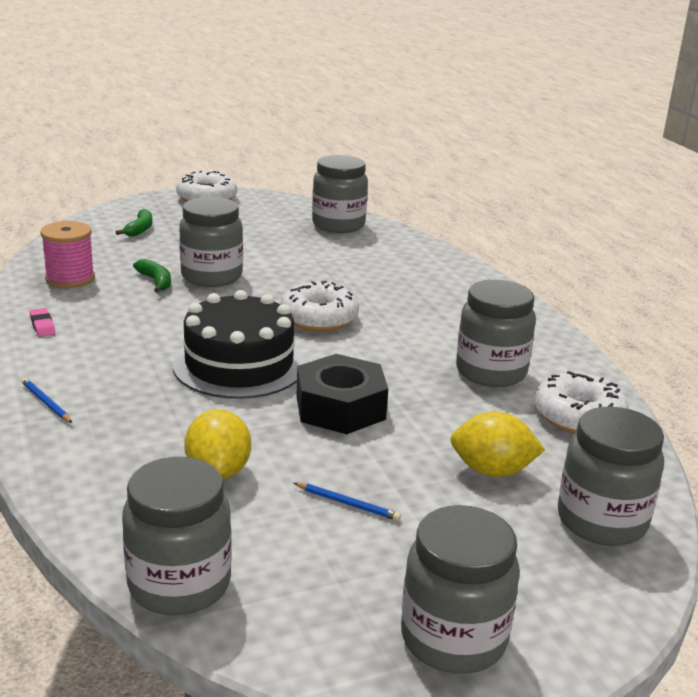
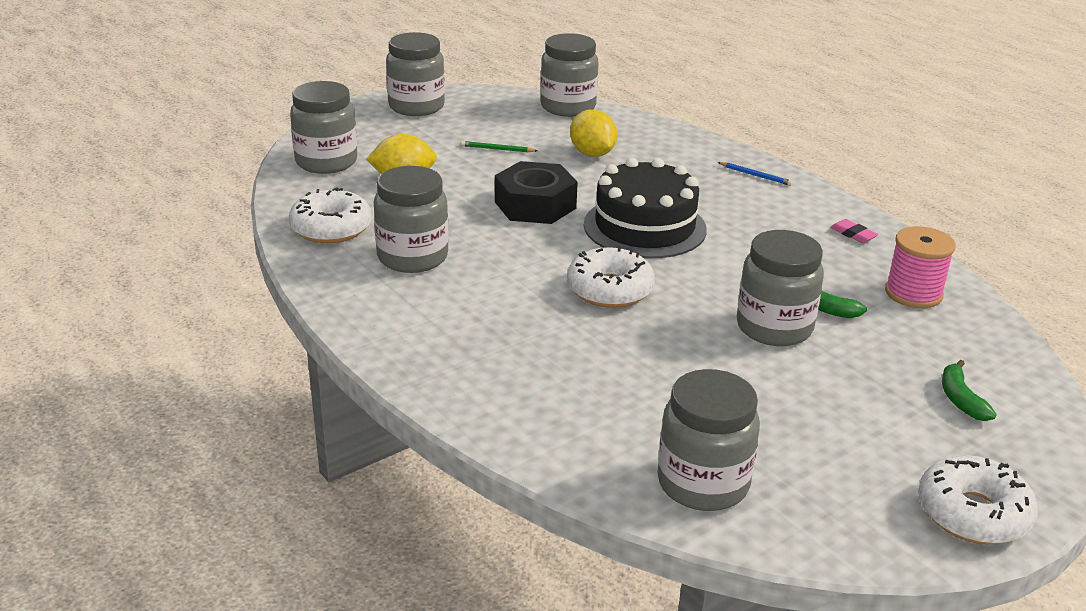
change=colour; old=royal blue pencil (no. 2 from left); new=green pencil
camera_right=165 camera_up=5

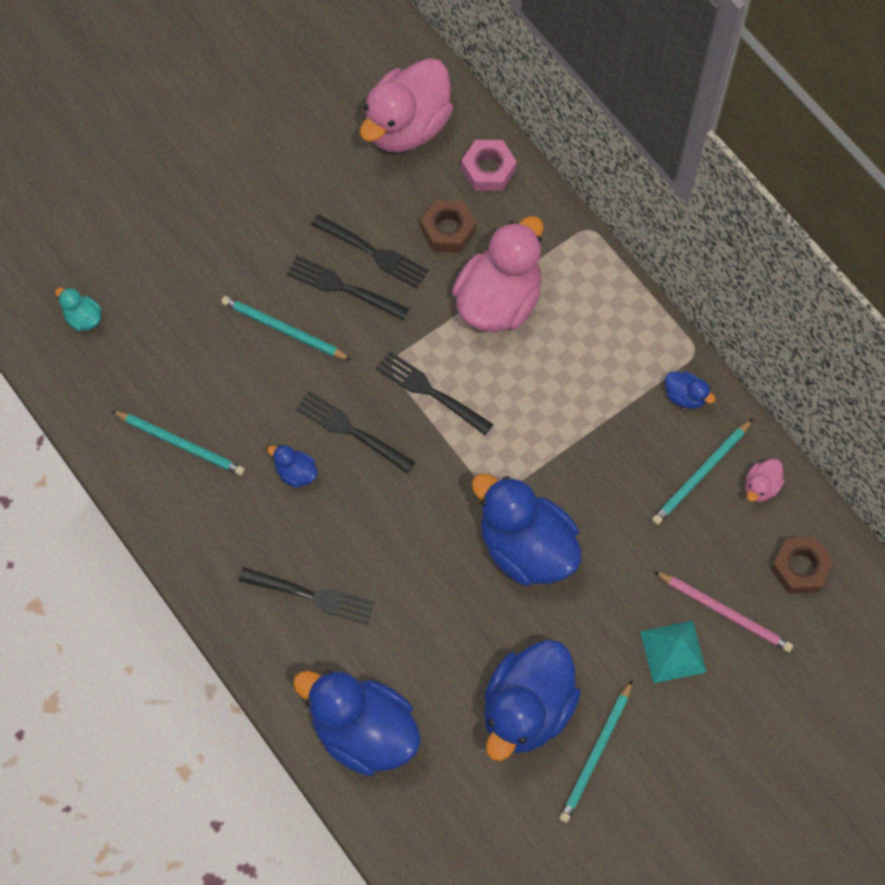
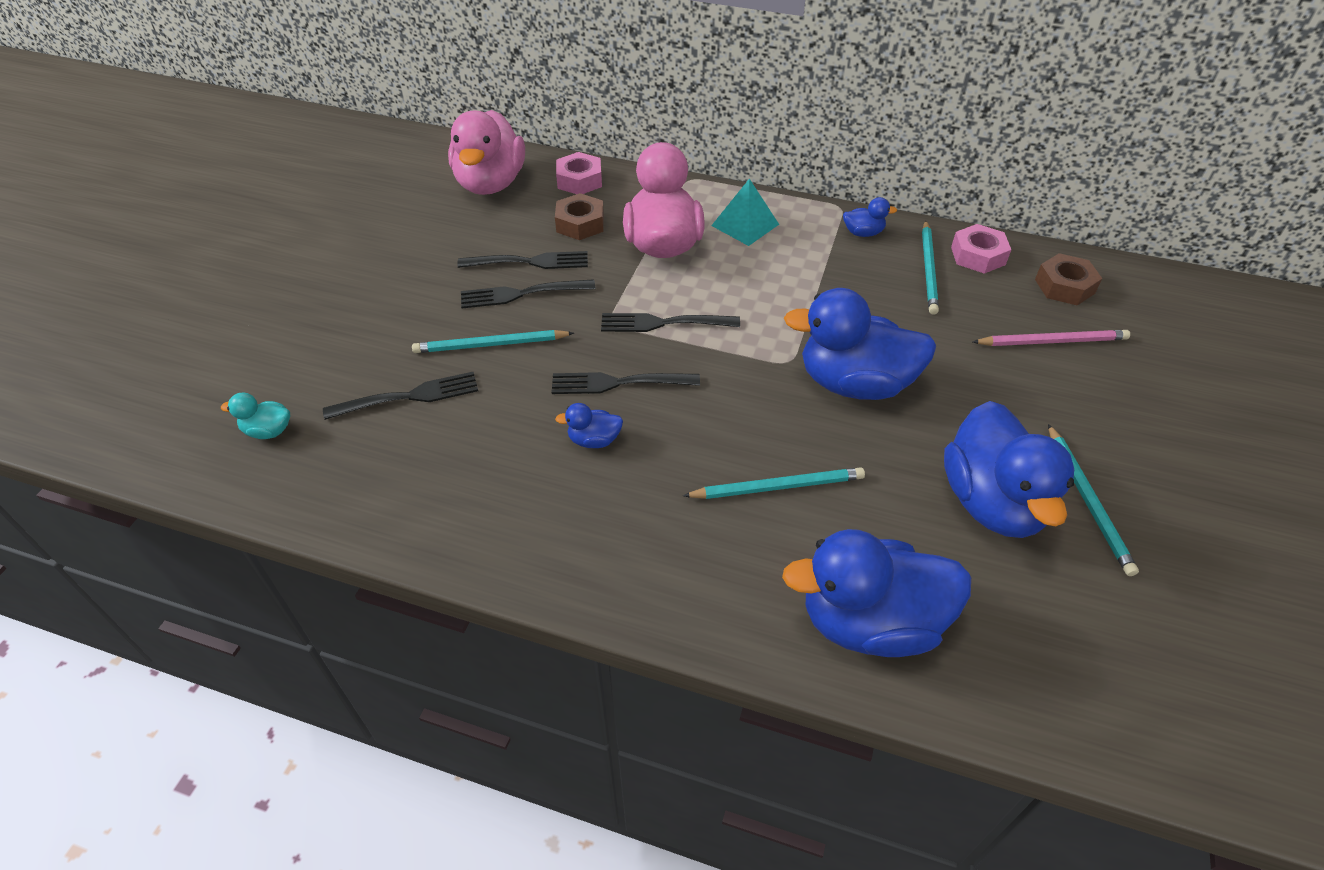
change=relocated; old=aqua pencil (no. 1 from left in the first image); new=aqua pencil (no. 2 from left)
change=relocated; old=ebony dinner fork (no. 1 from left)
change=relocated; old=aqua pyramid
change=exchanged; old=pink duck (no. 3 from left); new=pink hex nut (no. 2 from left)
camera_right=-35 camera_up=-20

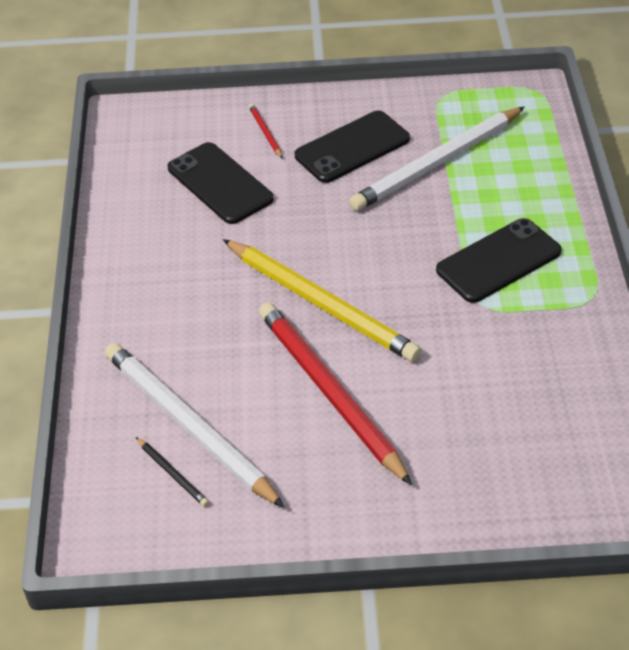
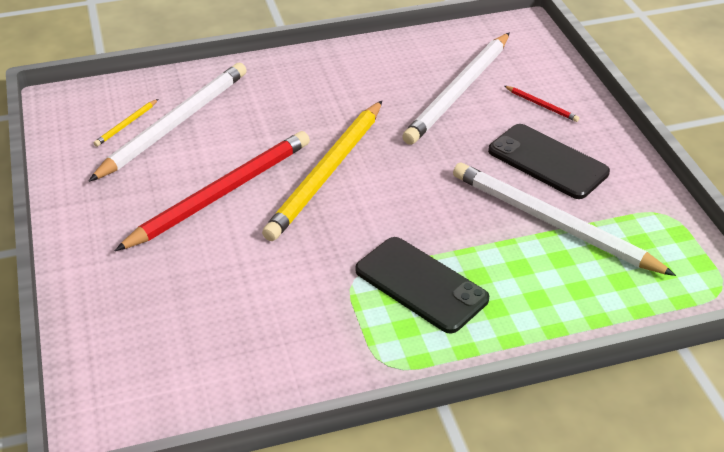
change=exchanged; old=ebony phone (no. 1 from left); new=pure white pencil (no. 2 from left)
change=colour; old=ebony pencil; new=golden pencil (no. 1 from left)
change=spun; old=scarlet pencil (no. 1 from left in the first image); degrees=75
camera_right=75 camera_up=-5

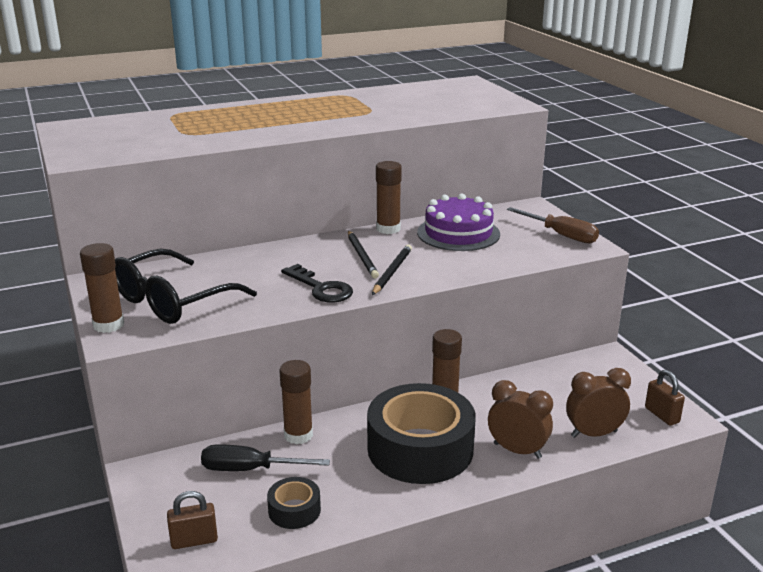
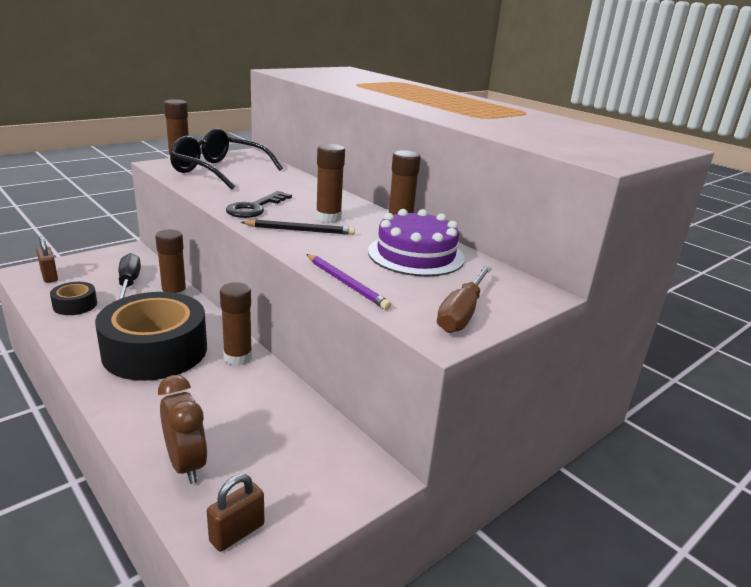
change=missing; old=brown alarm clock (no. 1 from left)
change=appeared; new=purple pencil
change=exchanged; old=ebony pencil (no. 1 from left); new=brown stick of glue (no. 4 from left)
camera_right=70 camera_up=0

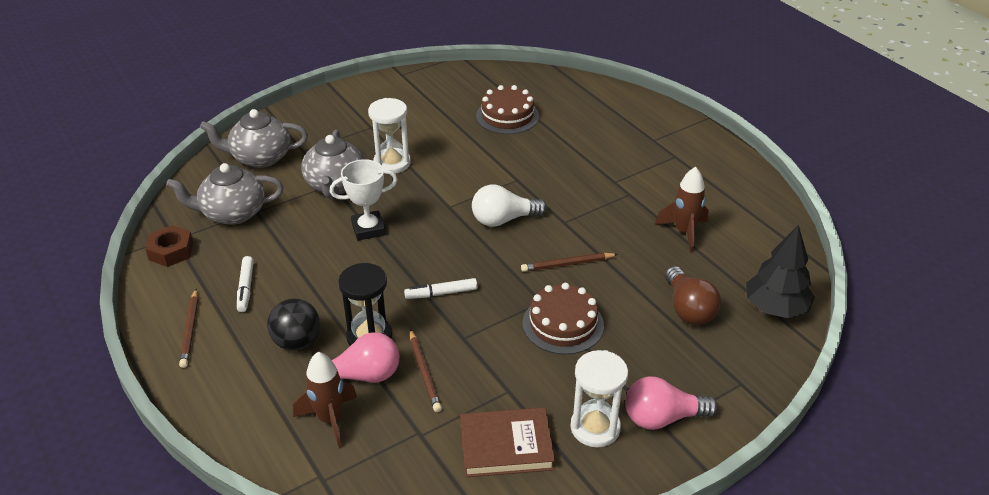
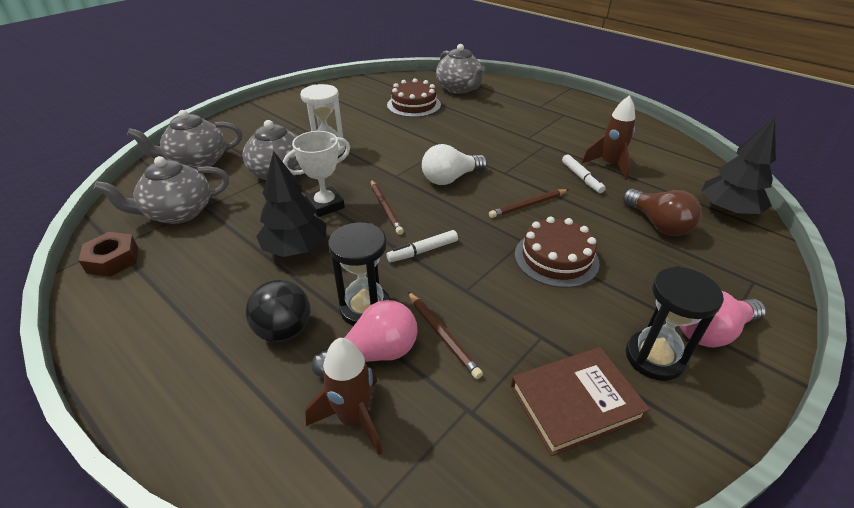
change=appeared; new=ebony fir tree (no. 1 from left)
change=appeared; new=ash-grey teapot (no. 4 from left)
change=relocated; old=brown pencil (no. 1 from left)
change=relocated; old=pure white marker pen (no. 1 from left in the first image); new=pure white marker pen (no. 2 from left)
change=colour; old=pure white sand timer (no. 2 from left); new=ebony sand timer (no. 2 from left)
camera_right=-15 camera_up=0

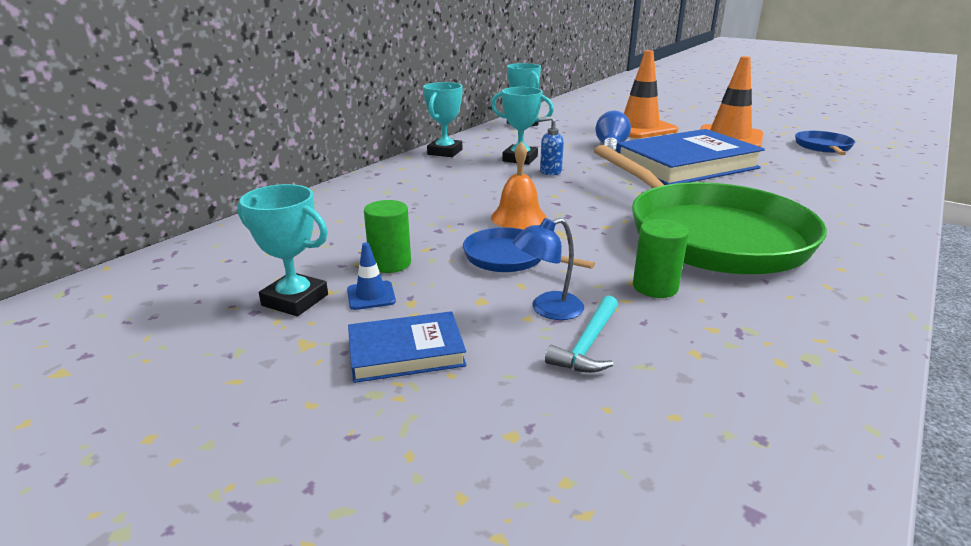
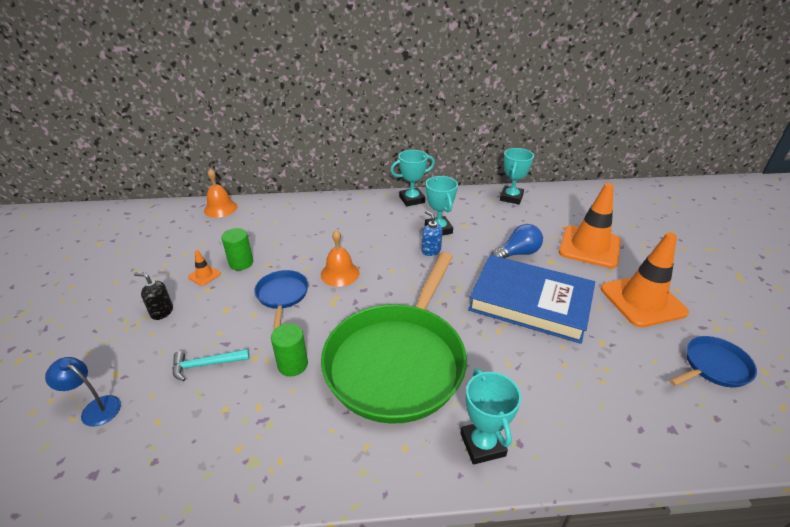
change=appeared; new=bright orange hand bell (no. 1 from left)
change=relocated; old=aqua trophy (no. 1 from left in the first image); new=aqua trophy (no. 3 from left)
change=relocated; old=royal blue reading lamp
change=exchanged; old=royal blue hardback (no. 1 from left); new=ebony soap dispenser
change=colour; old=royal blue traffic cone; new=bright orange traffic cone (no. 1 from left)
camera_right=50 camera_up=10

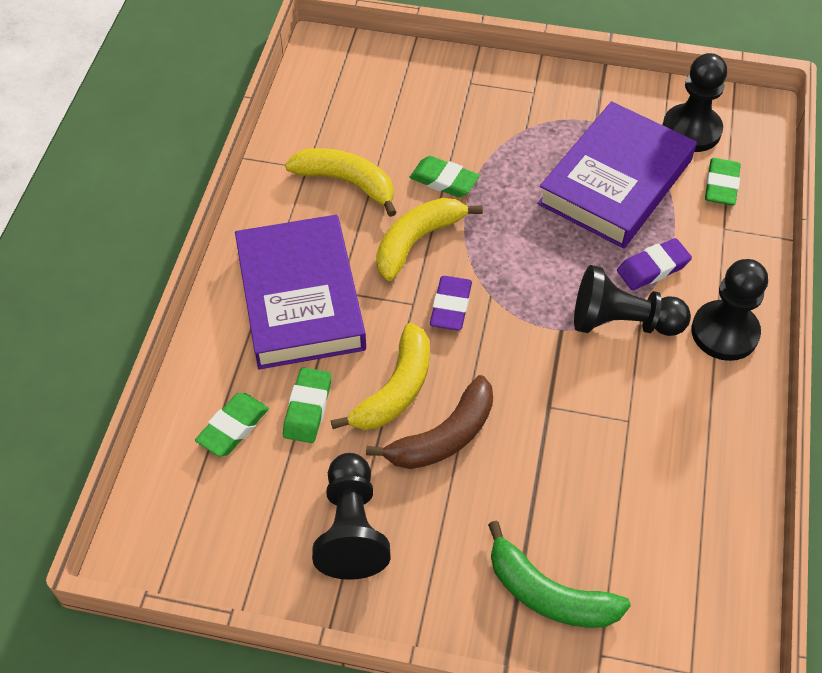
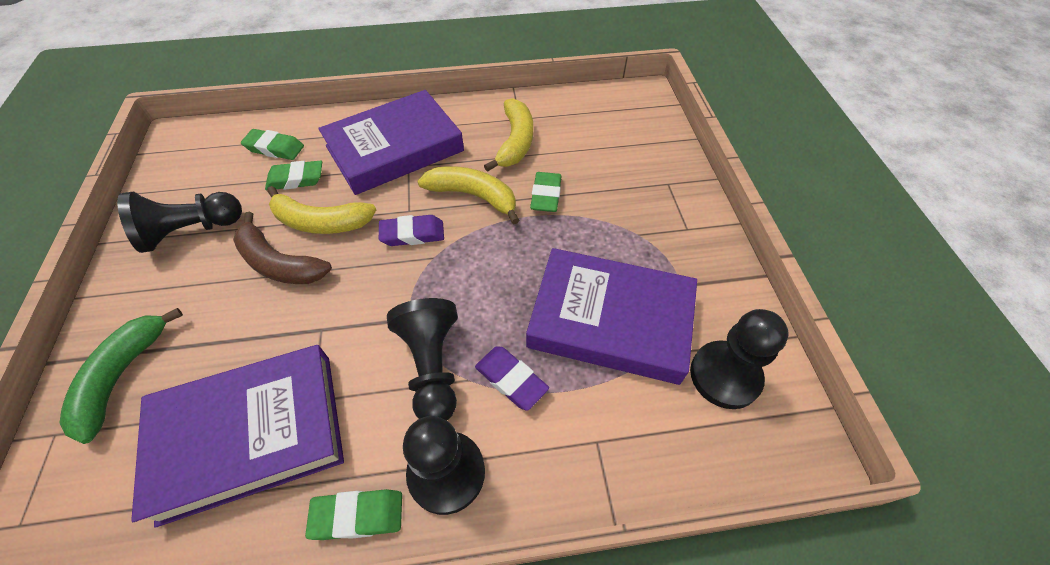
change=appeared; new=purple hardback (no. 1 from left)
change=relocated; old=green pencil eraser (no. 4 from left in the first image); new=green pencil eraser (no. 3 from left)
camera_right=70 camera_up=0

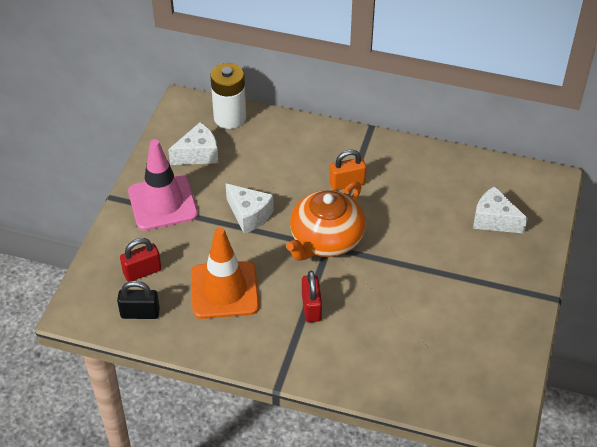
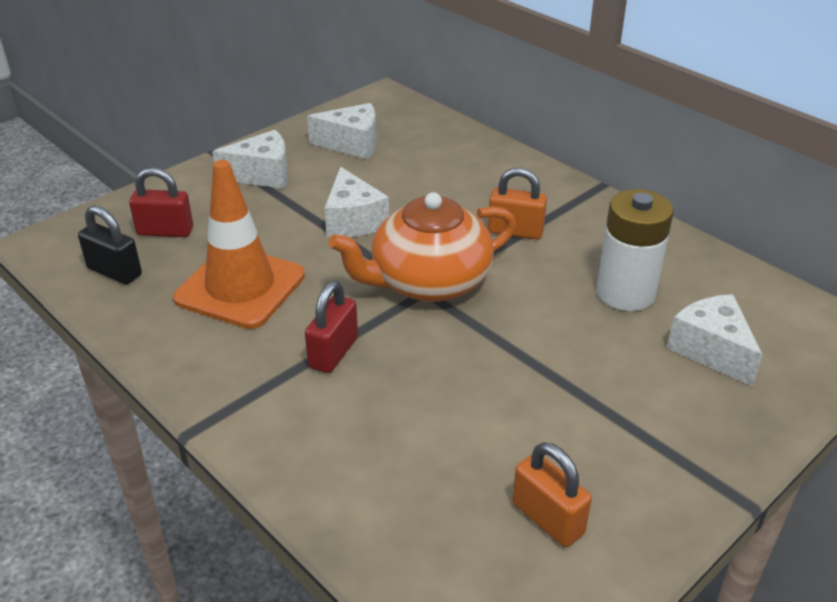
change=appeared; new=bright orange padlock (no. 2 from left)
change=relocated; old=pure white power cell
change=exchanged; old=pink traffic cone; new=pure white piece of cheese (no. 1 from left)
camera_right=30 camera_up=-10

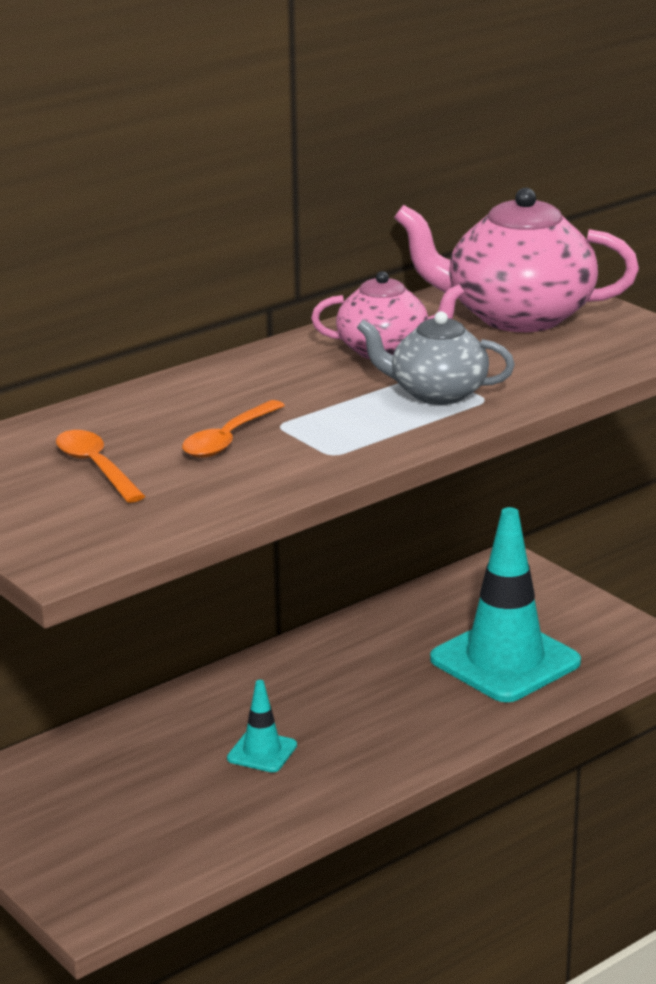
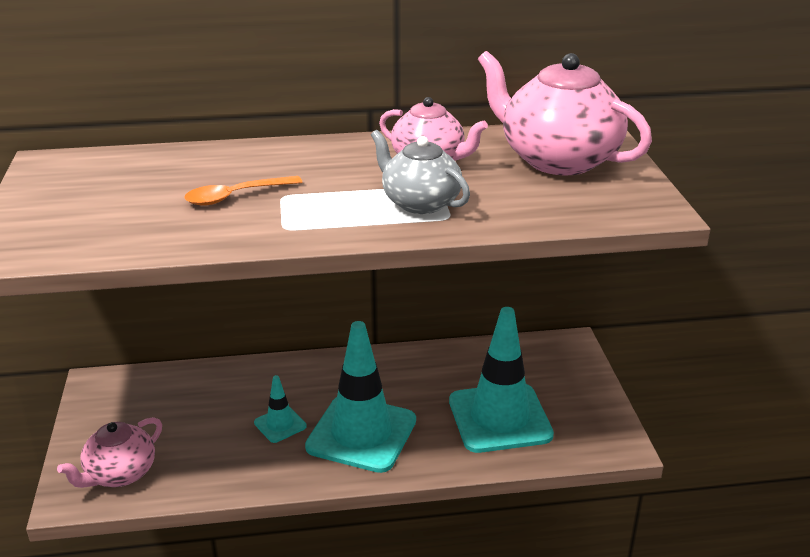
change=missing; old=bright orange tablespoon (no. 1 from left)
change=appeared; new=pink teapot (no. 1 from left)
change=appeared; new=aqua traffic cone (no. 2 from left)
camera_right=30 camera_up=5

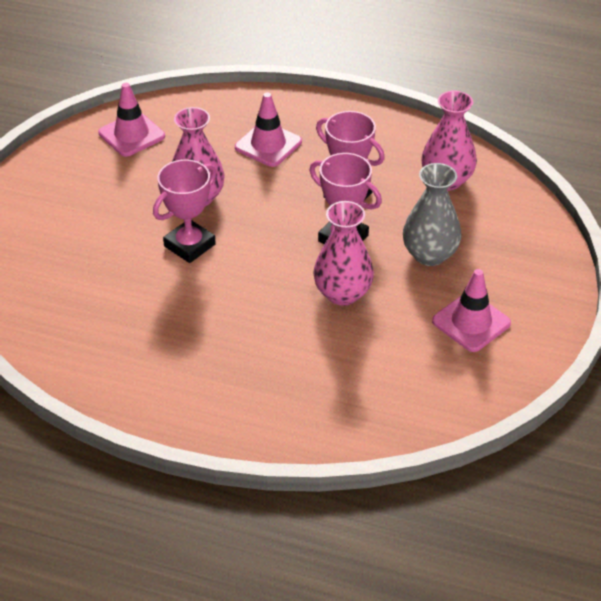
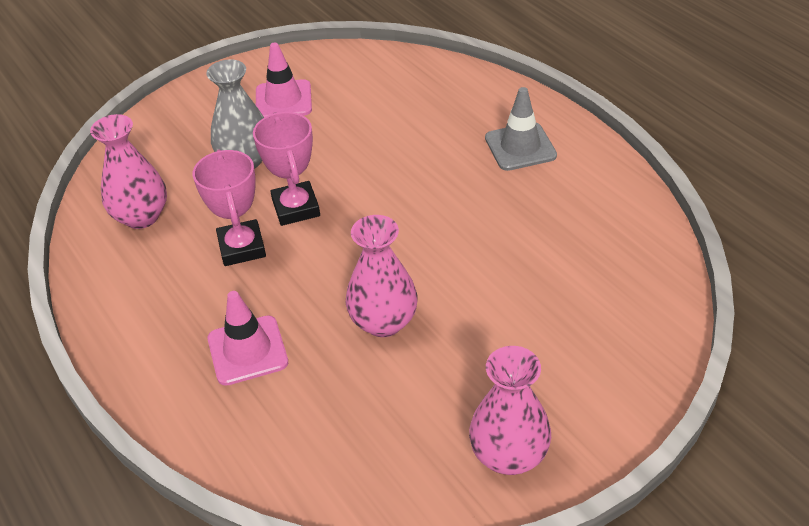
change=missing; old=pink traffic cone (no. 1 from left)
change=missing; old=pink trophy (no. 1 from left)
change=appeared; new=ash-grey traffic cone
change=relocated; old=pink vase (no. 2 from left in the first image); new=pink vase (no. 3 from left)
camera_right=-140 camera_up=0

